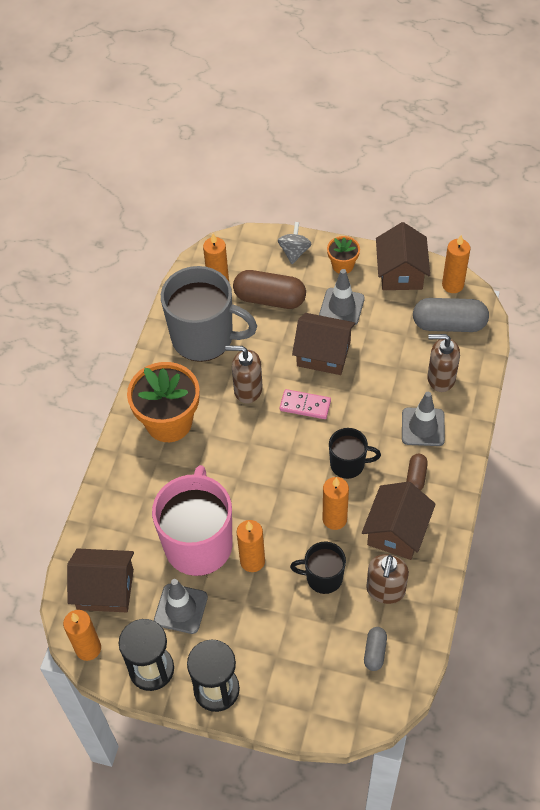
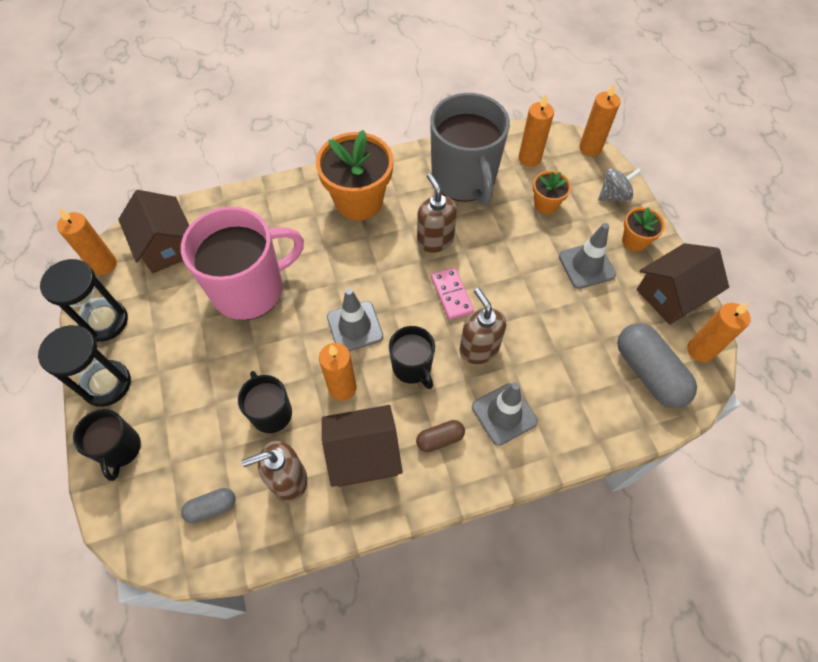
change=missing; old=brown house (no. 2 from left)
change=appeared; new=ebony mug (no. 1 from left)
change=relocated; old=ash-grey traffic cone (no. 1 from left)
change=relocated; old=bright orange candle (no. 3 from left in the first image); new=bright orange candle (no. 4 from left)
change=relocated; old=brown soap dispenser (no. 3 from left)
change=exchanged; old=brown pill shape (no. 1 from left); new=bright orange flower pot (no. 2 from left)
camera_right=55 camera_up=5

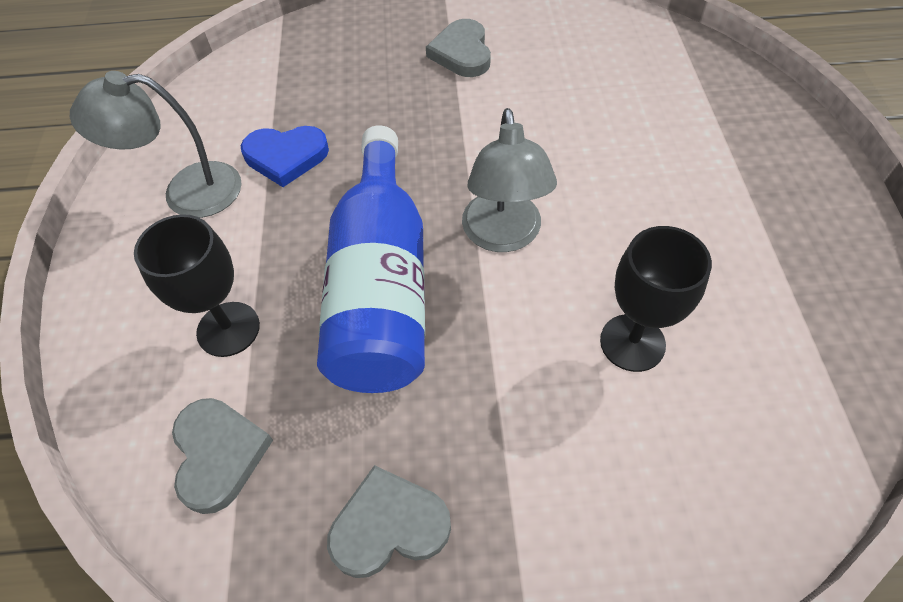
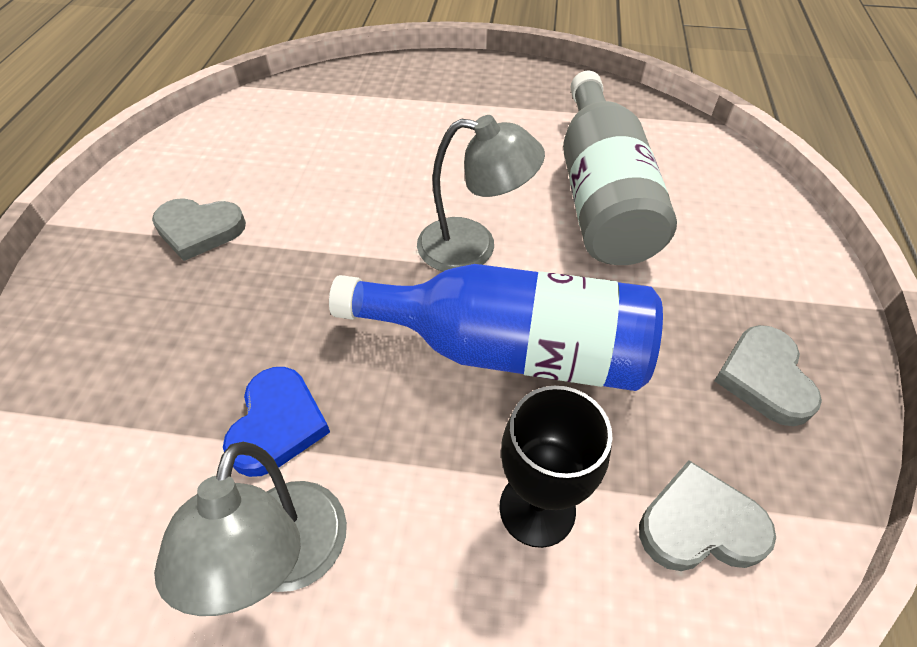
change=exchanged; old=ebony goblet (no. 2 from left); new=ash-grey flask
camera_right=-80 camera_up=-5

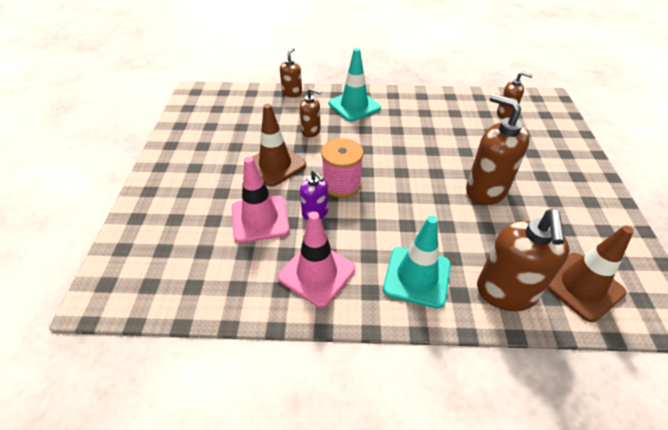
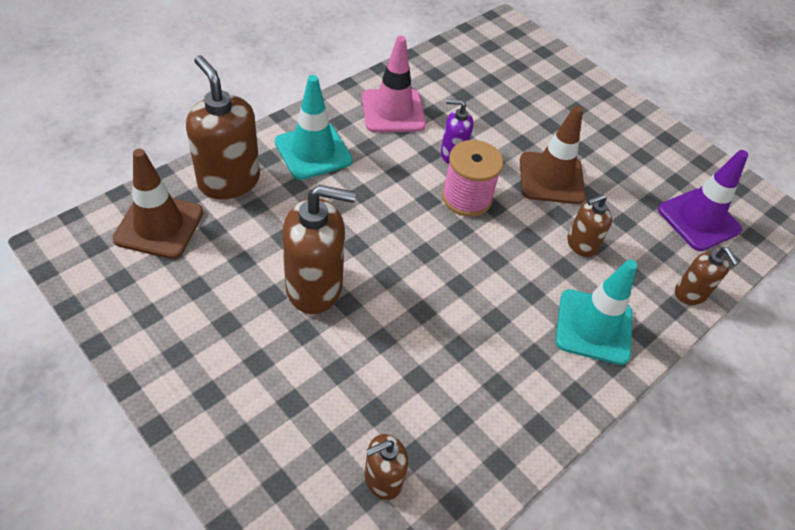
change=missing; old=pink traffic cone (no. 1 from left)
change=appeared; new=purple traffic cone
camera_right=130 camera_up=5

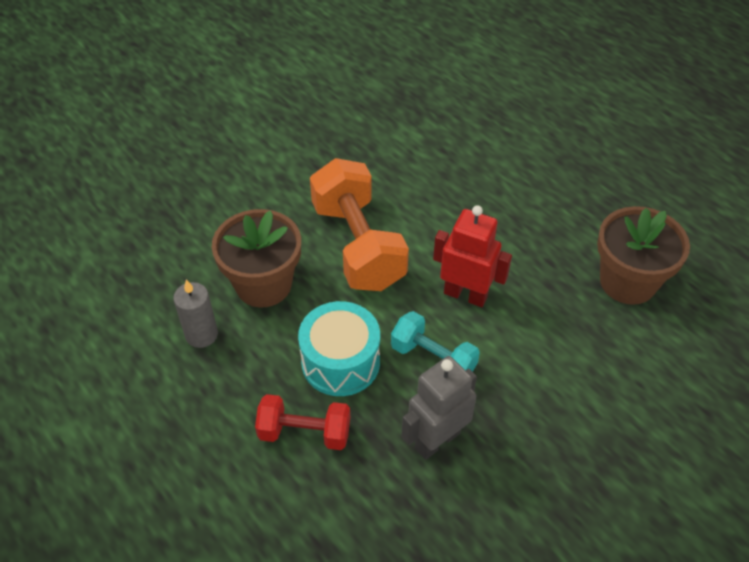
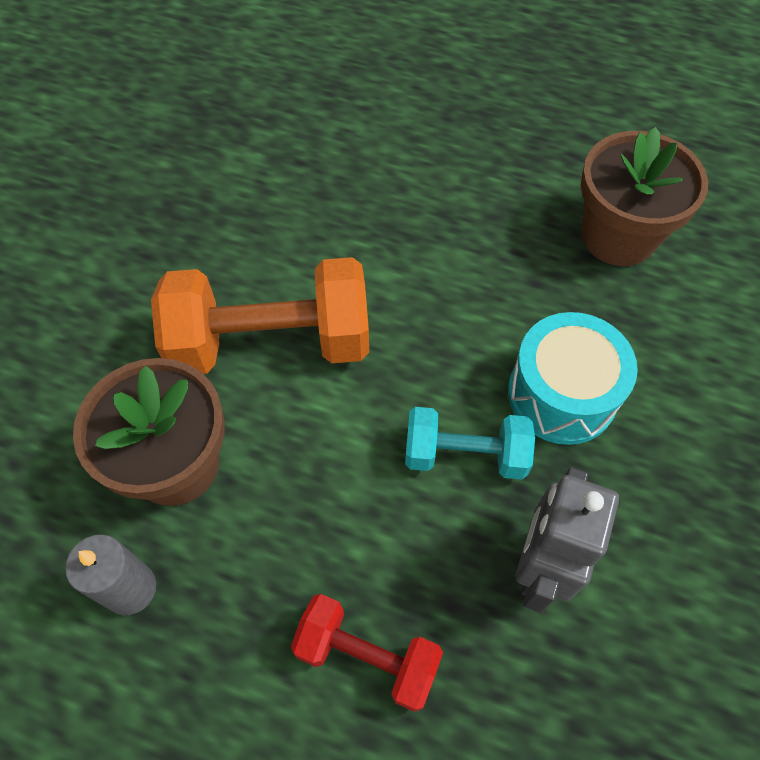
change=missing; old=scarlet robot figure
change=relocated; old=aqua drum
change=spun; old=scarlet free weight; degrees=45
change=spun; old=bright orange free weight; degrees=-45
camera_right=-30 camera_up=10

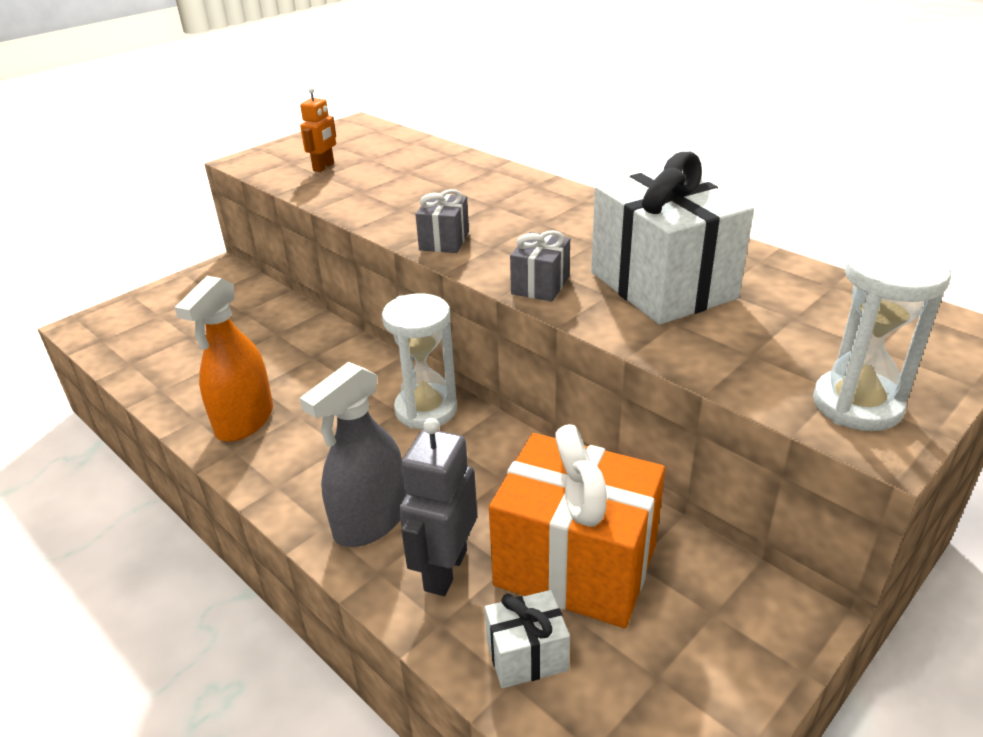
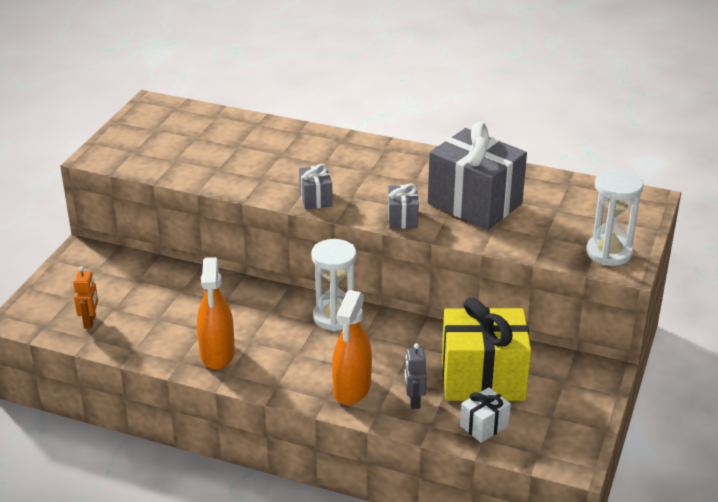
change=relocated; old=bright orange robot figure
change=colour; old=ash-grey spray cleaner; new=bright orange spray cleaner (no. 2 from left)
change=colour; old=bright orange gift; new=golden gift
change=colour; old=pure white gift (no. 2 from left); new=ash-grey gift (no. 3 from left)
change=size; old=ash-grey robot figure; factor=0.63
camera_right=-25 camera_up=0

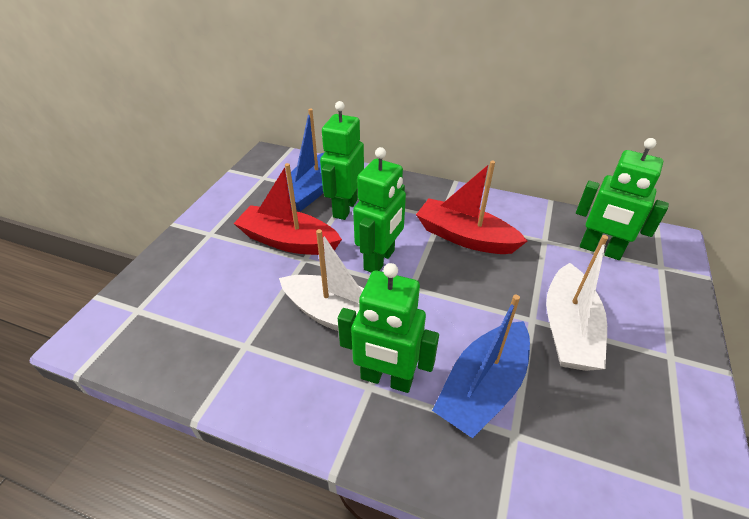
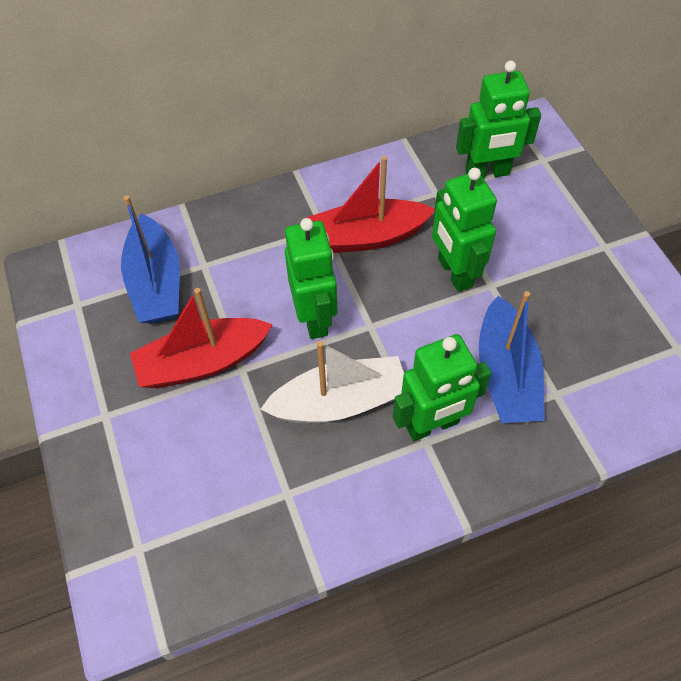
change=missing; old=pure white sailboat (no. 2 from left)
change=relocated; old=green robot figure (no. 1 from left in the first image); new=green robot figure (no. 3 from left)
camera_right=-40 camera_up=15

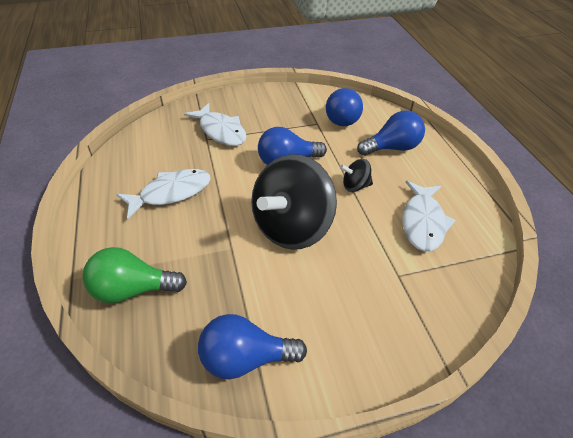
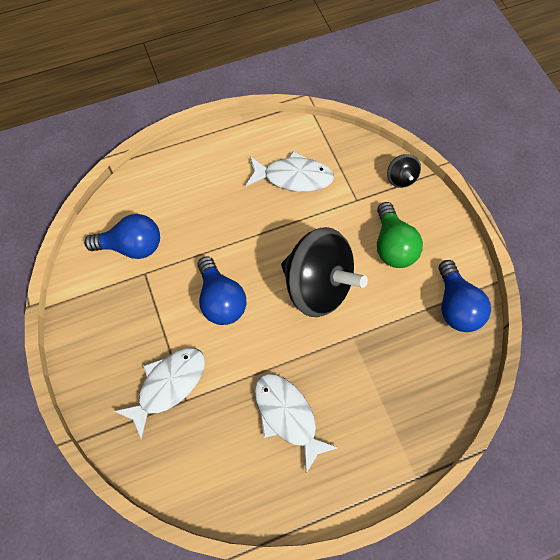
change=missing; old=royal blue light bulb (no. 4 from left)
change=relocated; old=green light bulb
change=relocated; old=ebony whirligig (no. 2 from left)
camera_right=-95 camera_up=20

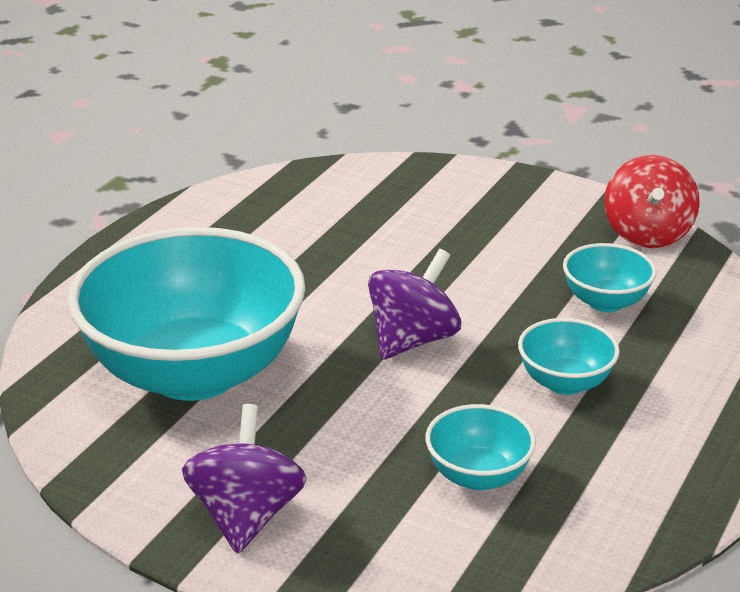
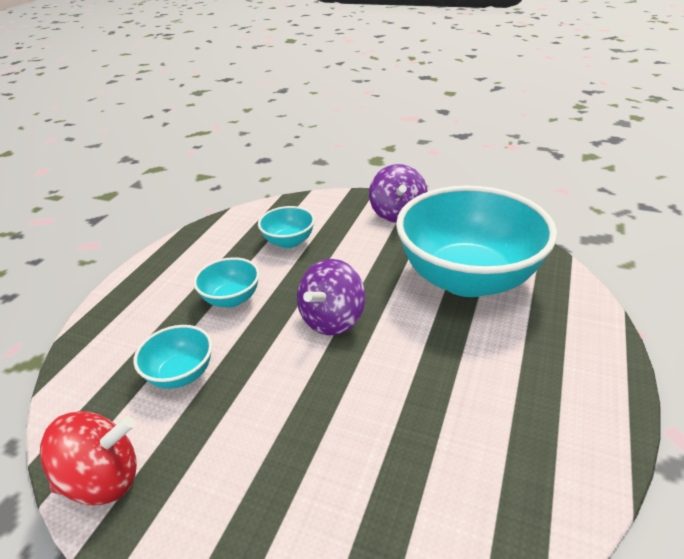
change=spun; old=scarlet whirligig; degrees=75
camera_right=175 camera_up=5

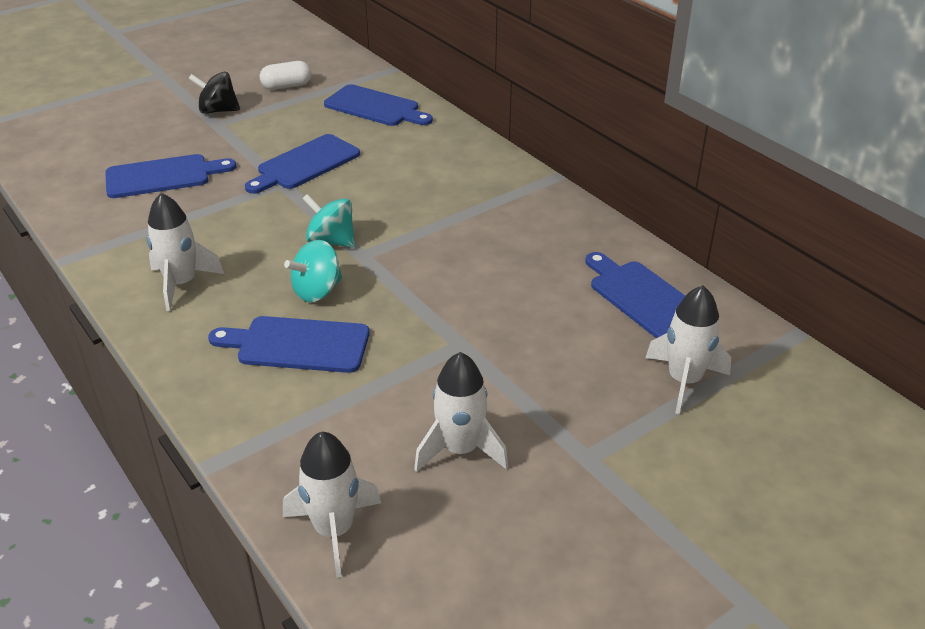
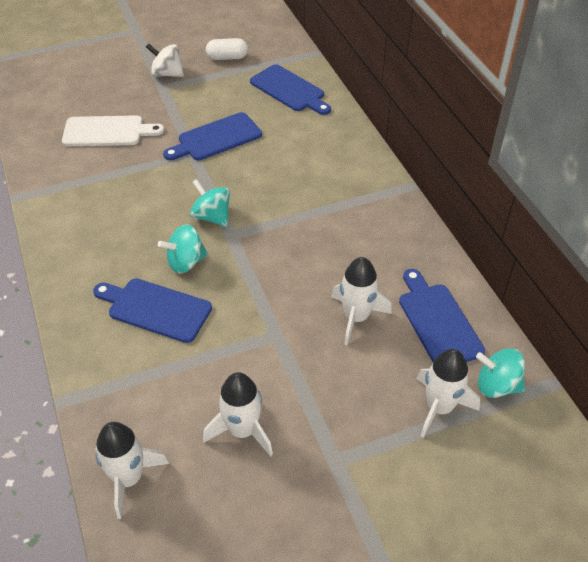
change=appeared; new=aqua whirligig (no. 3 from left)
change=relocated; old=pure white spaceship (no. 1 from left in the first image); new=pure white spaceship (no. 3 from left)
change=colour; old=royal blue bread board (no. 1 from left); new=pure white bread board
change=colour; old=ebony whirligig; new=pure white whirligig
camera_right=15 camera_up=10

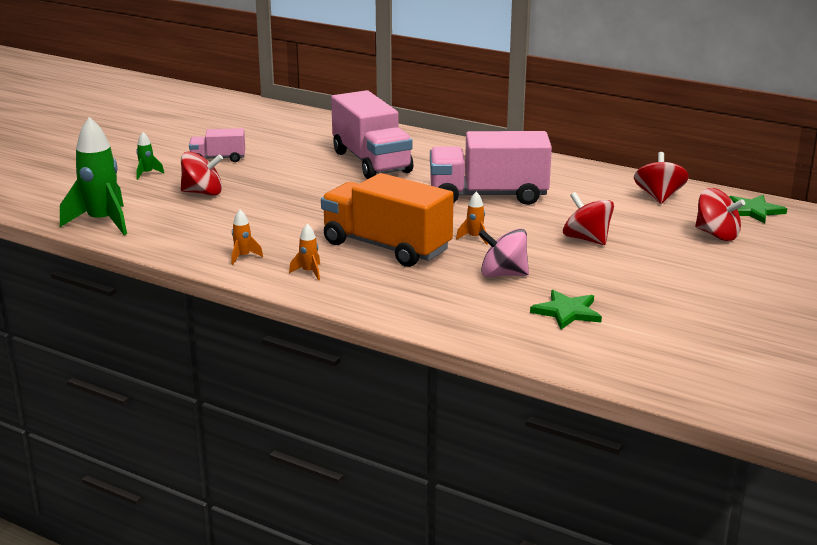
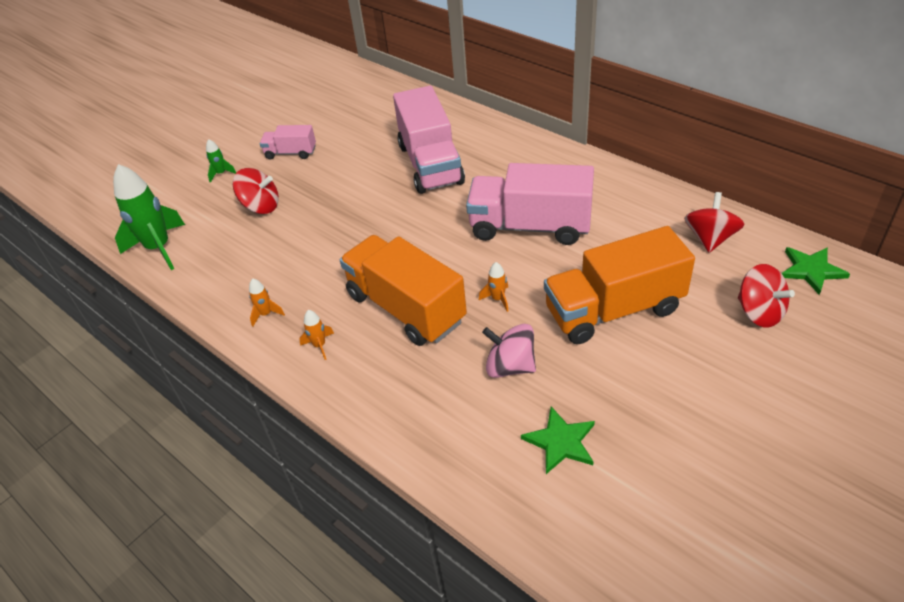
change=exchanged; old=scarlet whirligig (no. 2 from left); new=bright orange toy truck (no. 2 from left)
camera_right=15 camera_up=20

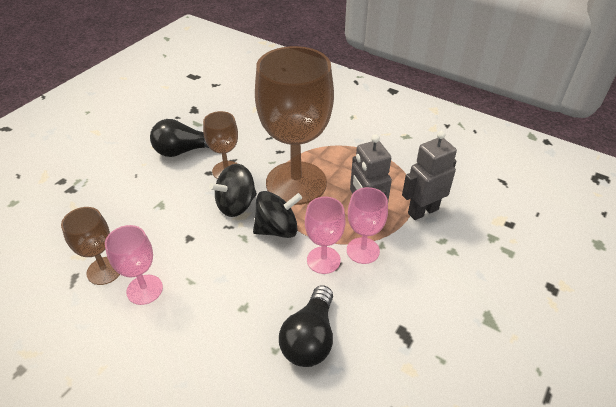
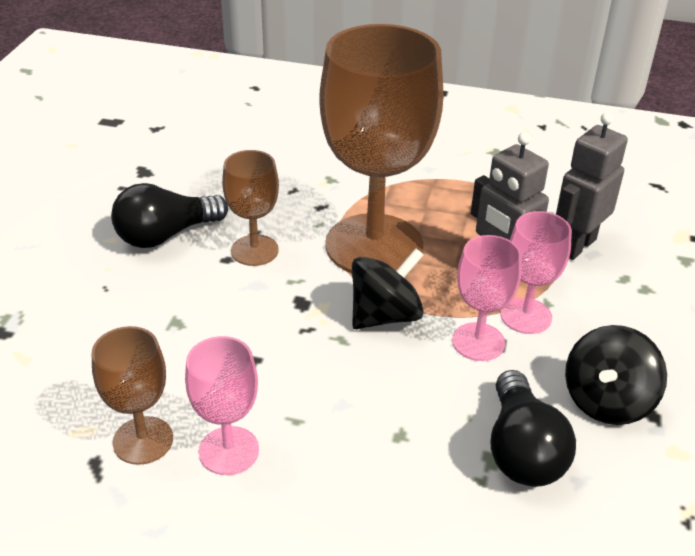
change=relocated; old=ebony whirligig (no. 1 from left in the first image); new=ebony whirligig (no. 2 from left)
camera_right=-20 camera_up=-5

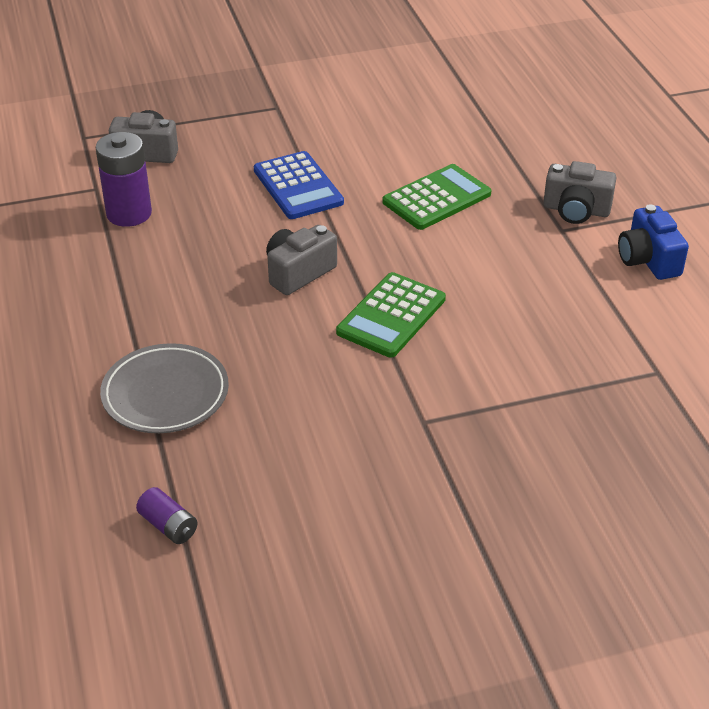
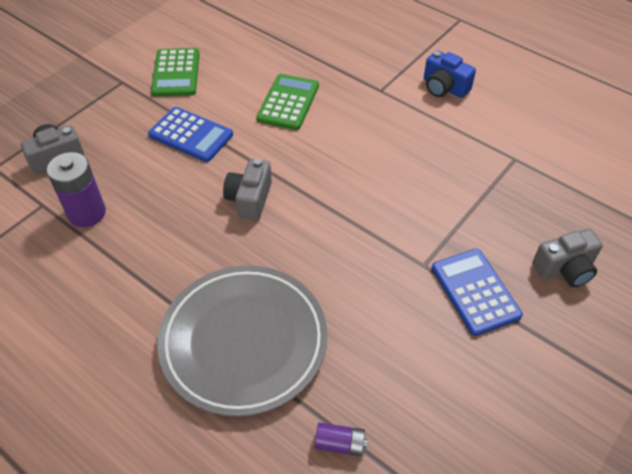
change=appeared; new=royal blue calculator (no. 2 from left)
change=relocated; old=green calculator (no. 1 from left)
change=relocated; old=ash-grey compact camera (no. 3 from left)
change=size; old=ash-grey plate; factor=1.61
camera_right=-35 camera_up=10

